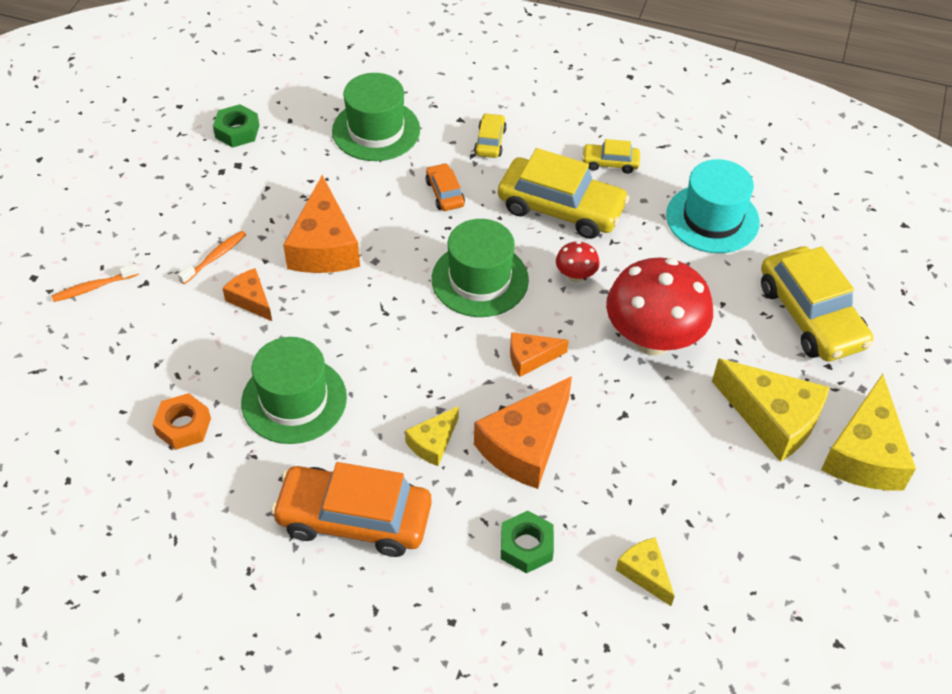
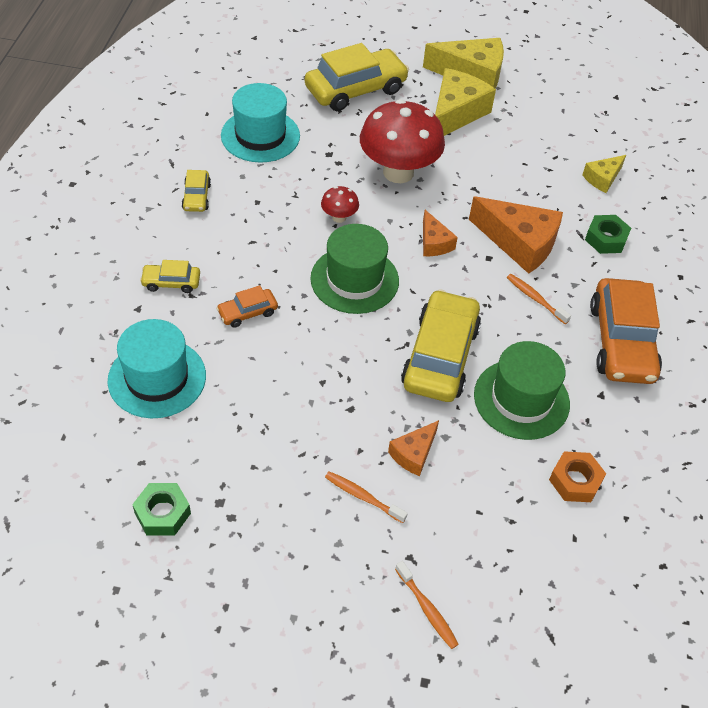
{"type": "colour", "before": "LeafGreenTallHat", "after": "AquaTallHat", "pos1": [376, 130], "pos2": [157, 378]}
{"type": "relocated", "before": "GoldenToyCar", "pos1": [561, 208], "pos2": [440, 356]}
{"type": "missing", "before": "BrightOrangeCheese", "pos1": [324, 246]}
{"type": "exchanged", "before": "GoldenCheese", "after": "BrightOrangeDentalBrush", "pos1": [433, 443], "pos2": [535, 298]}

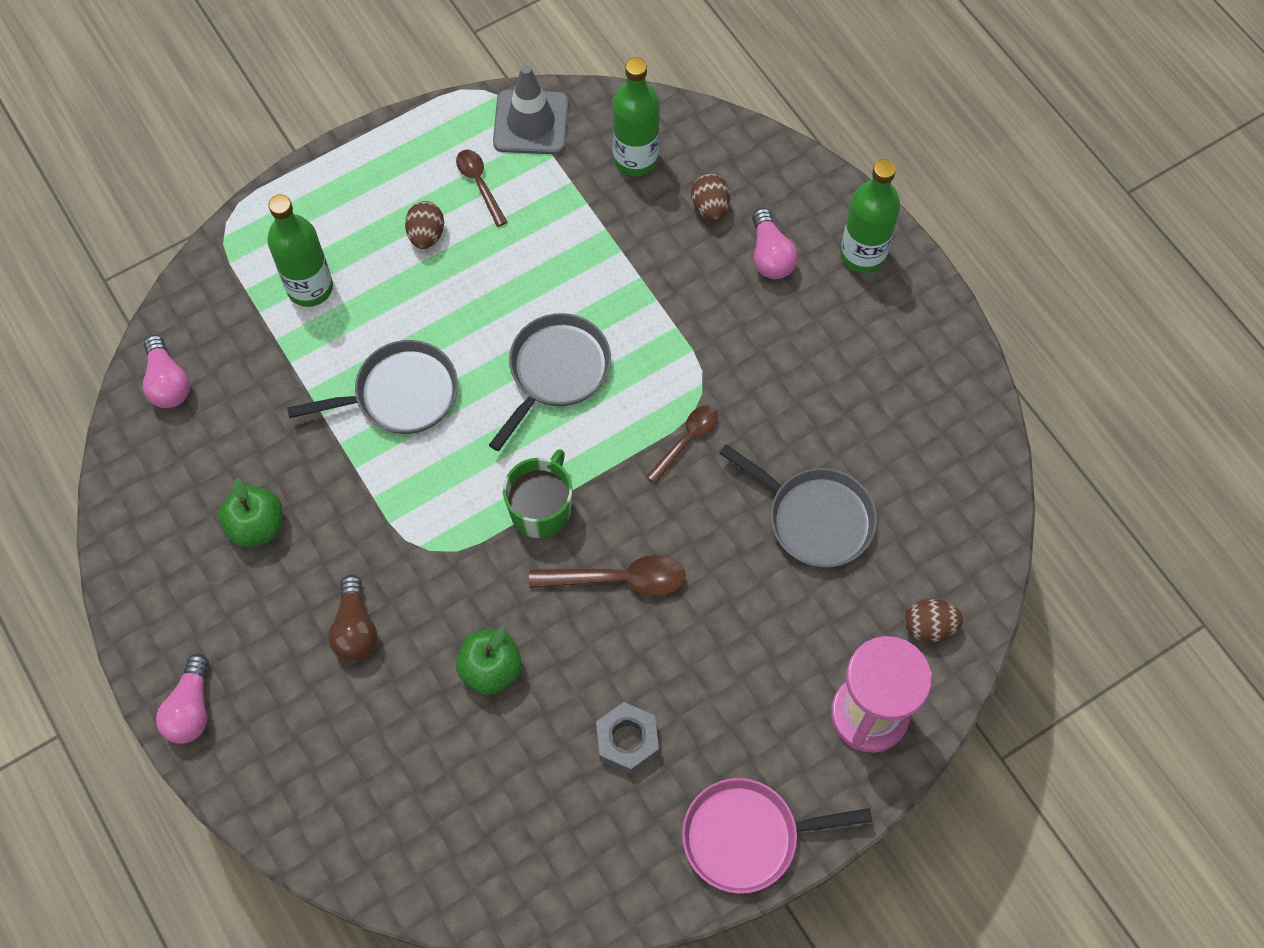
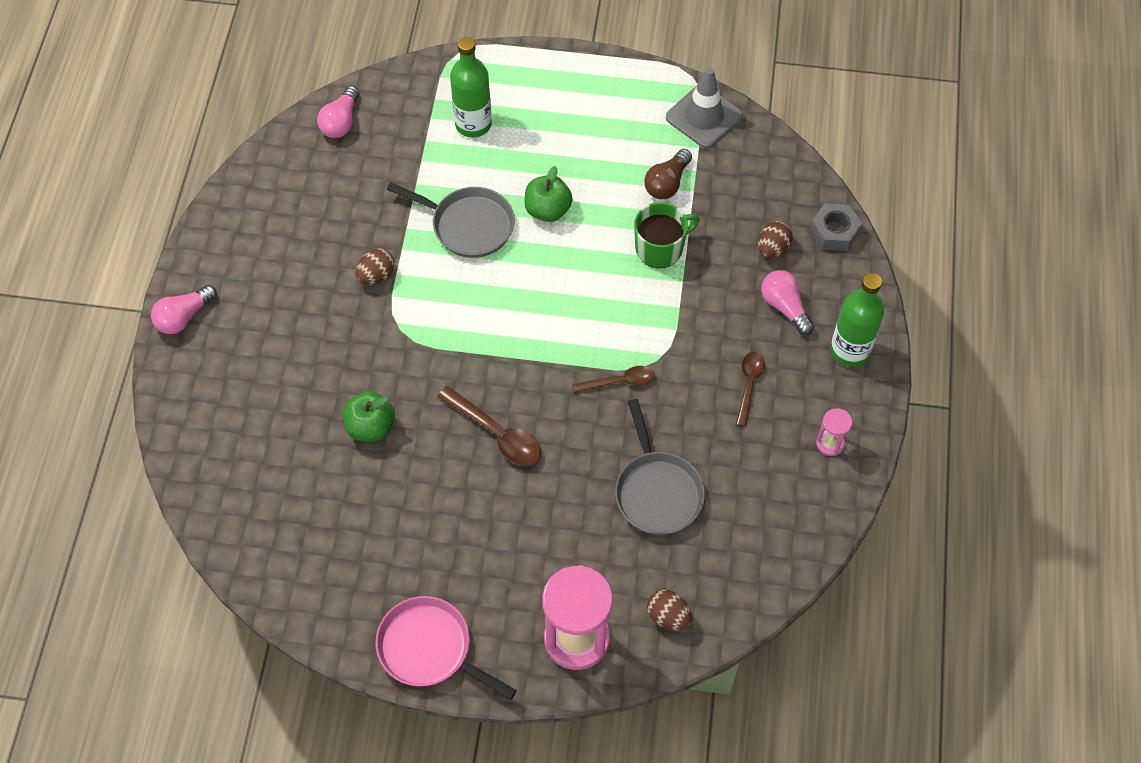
{"type": "missing", "before": "LeafGreenBottle", "pos1": [635, 159]}
{"type": "relocated", "before": "RussetTablespoon", "pos1": [479, 184], "pos2": [749, 384]}
{"type": "relocated", "before": "RussetToyEgg", "pos1": [426, 235], "pos2": [376, 275]}
{"type": "spun", "before": "RosePinkLightBulb", "pos1": [770, 255], "pos2": [784, 307], "turn": 120}
{"type": "missing", "before": "GreyPan", "pos1": [556, 371]}
{"type": "relocated", "before": "LeafGreenMug", "pos1": [541, 509], "pos2": [660, 248]}
{"type": "relocated", "before": "LeafGreenAppleFruit", "pos1": [257, 526], "pos2": [548, 210]}
{"type": "relocated", "before": "RussetLightBulb", "pos1": [355, 628], "pos2": [667, 183]}
{"type": "relocated", "before": "GreyHexagonNut", "pos1": [627, 741], "pos2": [834, 232]}
{"type": "appeared", "after": "RosePinkSandglass", "pos2": [830, 443]}

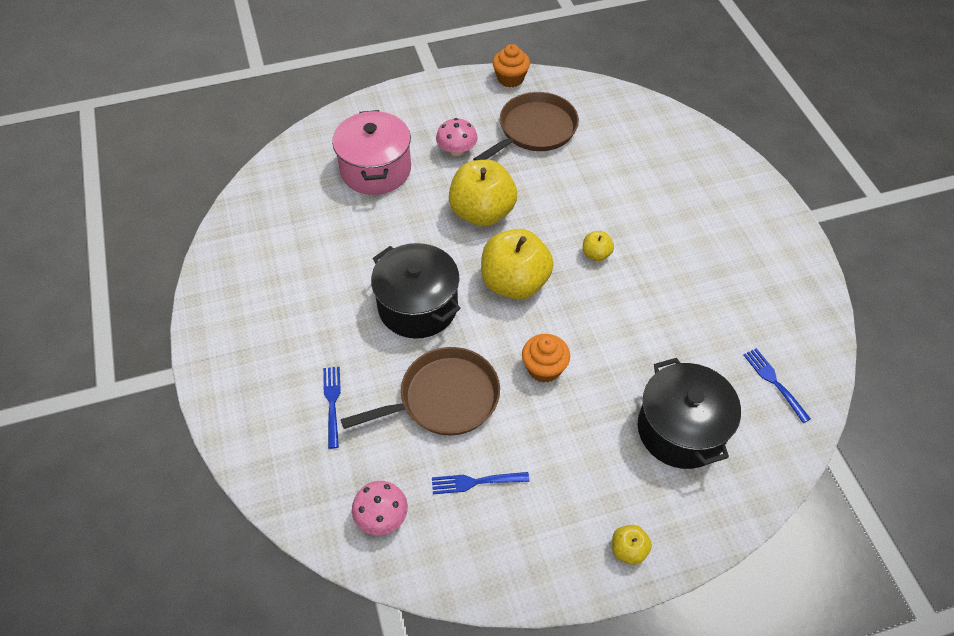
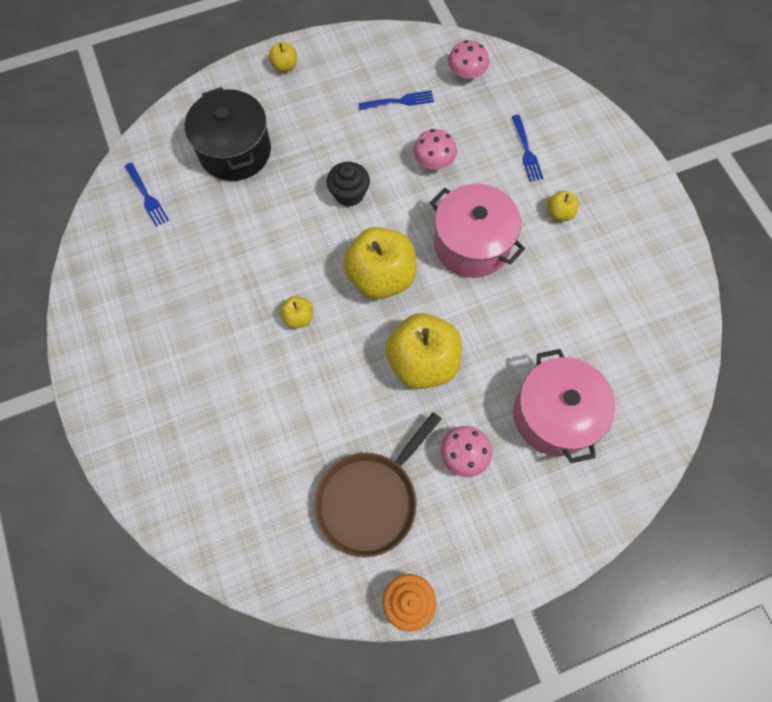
{"type": "colour", "before": "JetBlackStockpot", "after": "RosePinkStockpot", "pos1": [418, 306], "pos2": [471, 244]}
{"type": "colour", "before": "BrightOrangeFairyCake", "after": "JetBlackFairyCake", "pos1": [544, 368], "pos2": [349, 194]}
{"type": "exchanged", "before": "RussetPan", "after": "RosePinkToadstool", "pos1": [444, 398], "pos2": [433, 161]}
{"type": "appeared", "after": "GoldenAppleFruit", "pos2": [559, 213]}

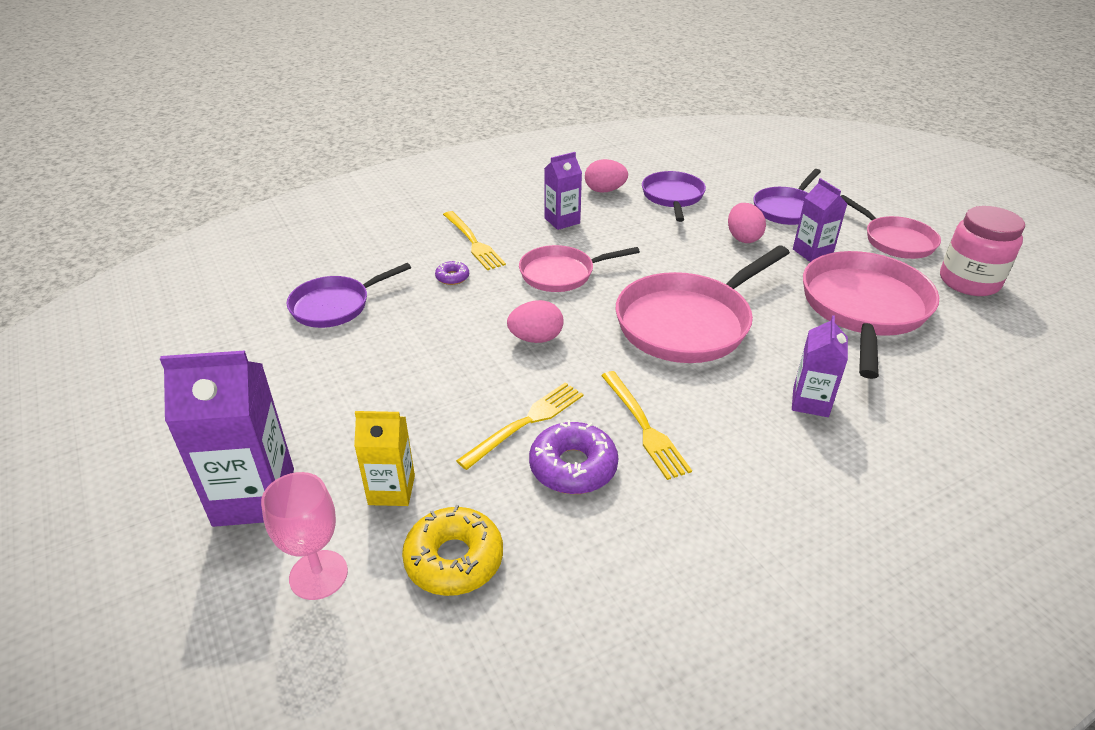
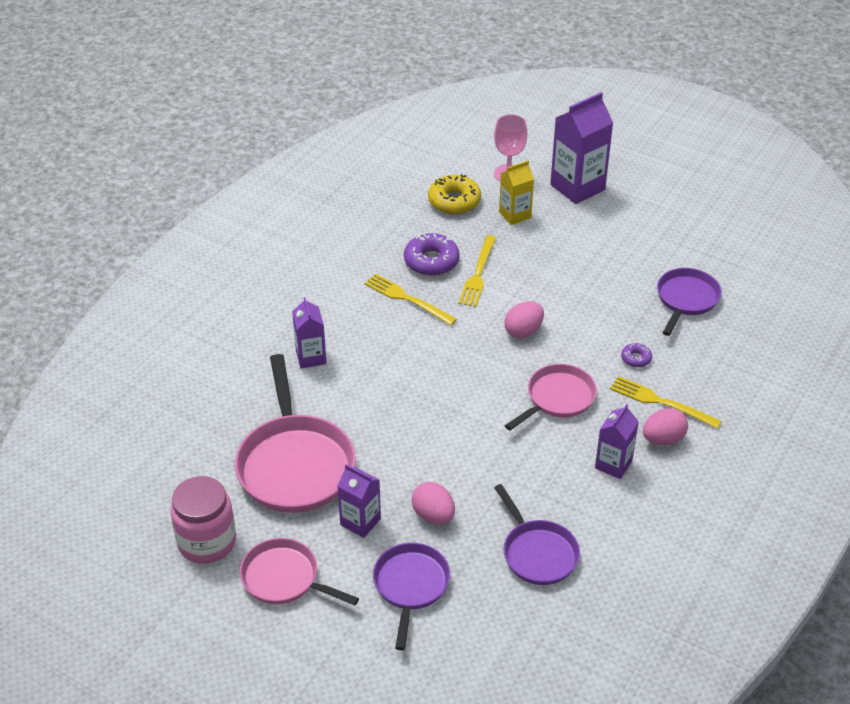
{"type": "relocated", "before": "RosePinkToyEgg", "pos1": [605, 190], "pos2": [663, 439]}
{"type": "missing", "before": "RosePinkPan", "pos1": [688, 322]}

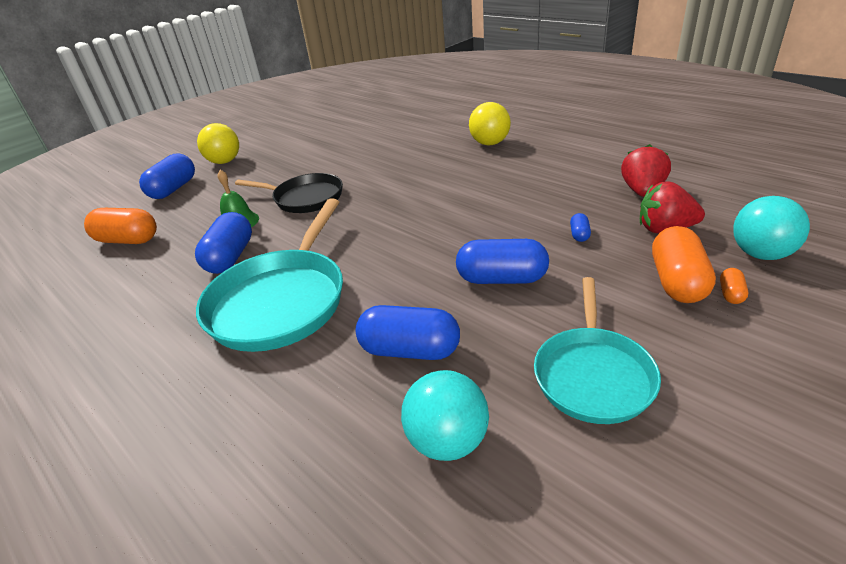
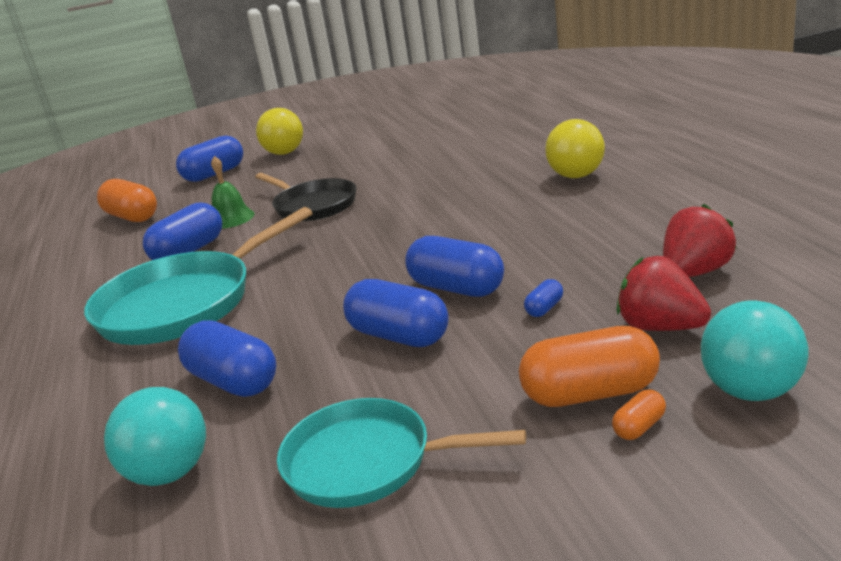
{"type": "spun", "before": "BrightOrangePill", "pos1": [677, 281], "pos2": [590, 393], "turn": 45}
{"type": "spun", "before": "AquaPan", "pos1": [593, 375], "pos2": [366, 462], "turn": 60}
{"type": "appeared", "after": "RoyalBluePill", "pos2": [457, 288]}

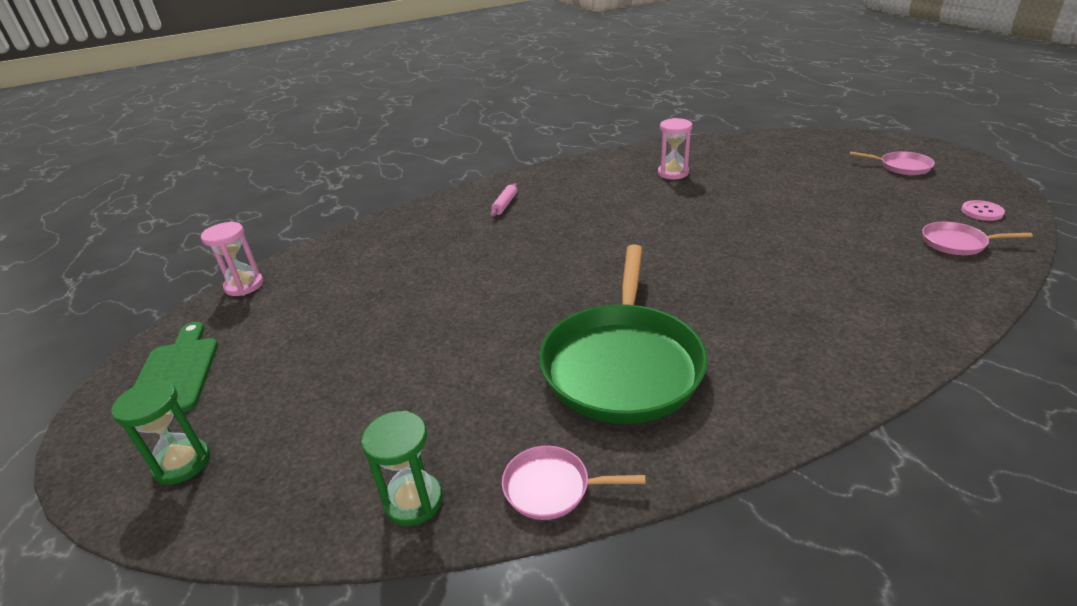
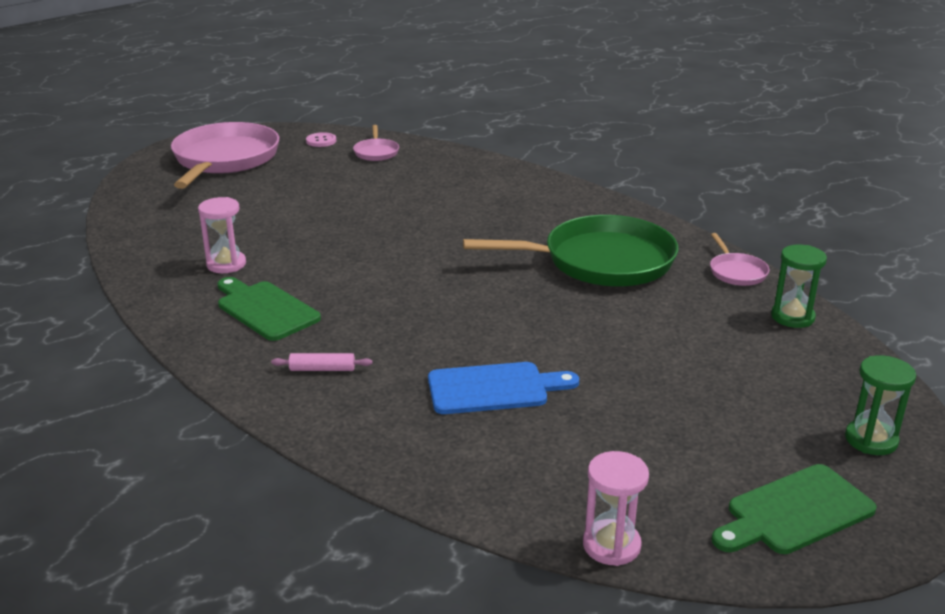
{"type": "size", "before": "RosePinkPan", "pos1": [902, 167], "pos2": [224, 159], "scale": 2.29}
{"type": "appeared", "after": "LeafGreenChoppingBoard", "pos2": [265, 309]}
{"type": "appeared", "after": "RoyalBlueChoppingBoard", "pos2": [494, 388]}

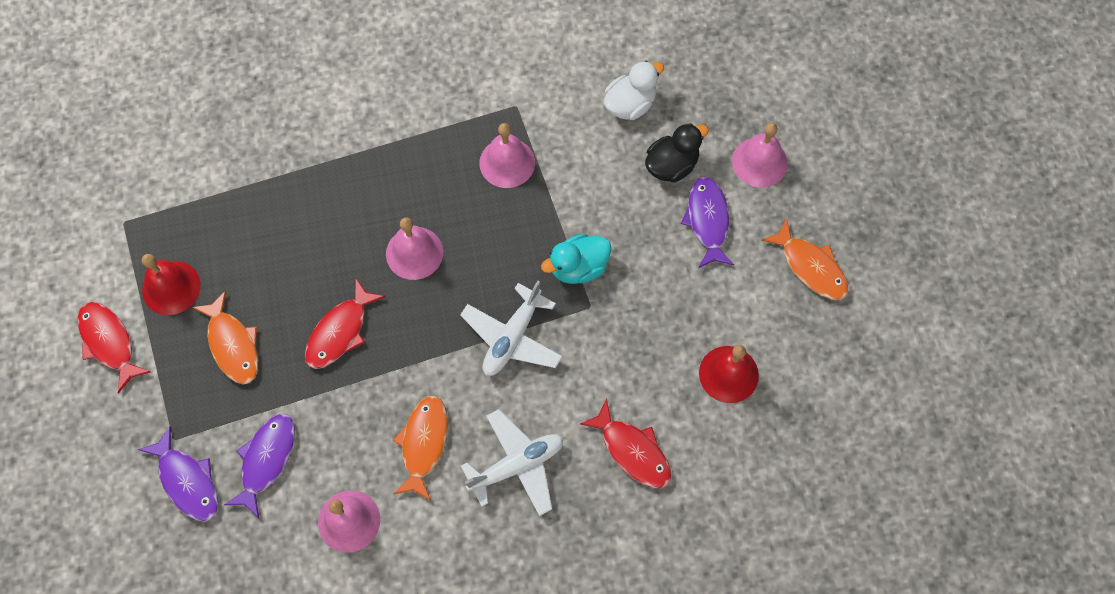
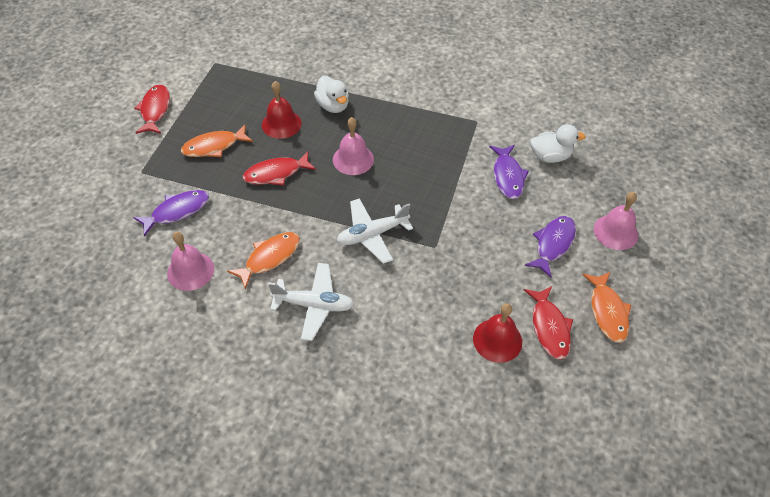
{"type": "missing", "before": "RosePinkBell", "pos1": [507, 162]}
{"type": "missing", "before": "JetBlackRubberDuck", "pos1": [671, 165]}
{"type": "missing", "before": "AquaRubberDuck", "pos1": [578, 267]}
{"type": "relocated", "before": "RedBell", "pos1": [171, 287], "pos2": [281, 124]}
{"type": "spun", "before": "BrightOrangeFish", "pos1": [233, 345], "pos2": [214, 146], "turn": 60}
{"type": "relocated", "before": "RedFish", "pos1": [632, 451], "pos2": [549, 327]}
{"type": "relocated", "before": "RoyalPurpleFish", "pos1": [187, 481], "pos2": [507, 176]}
{"type": "appeared", "after": "PureWhiteRubberDuck", "pos2": [333, 106]}

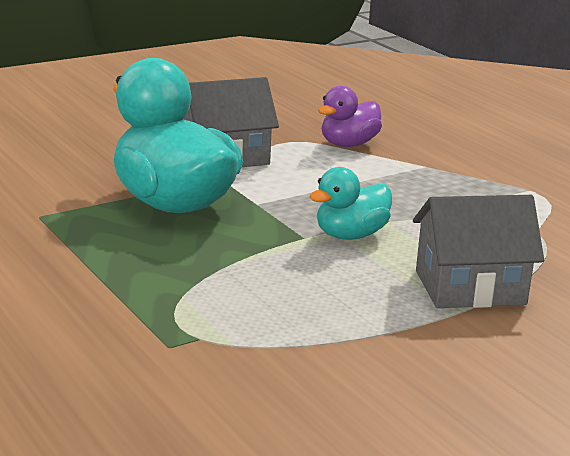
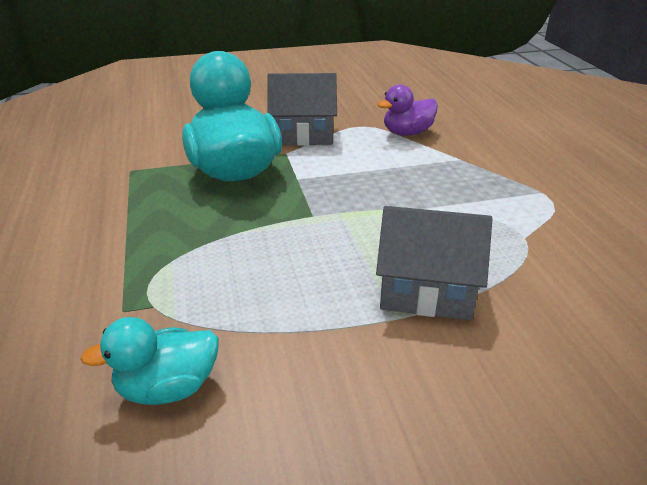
{"type": "relocated", "before": "AquaRubberDuck", "pos1": [350, 235], "pos2": [168, 388]}

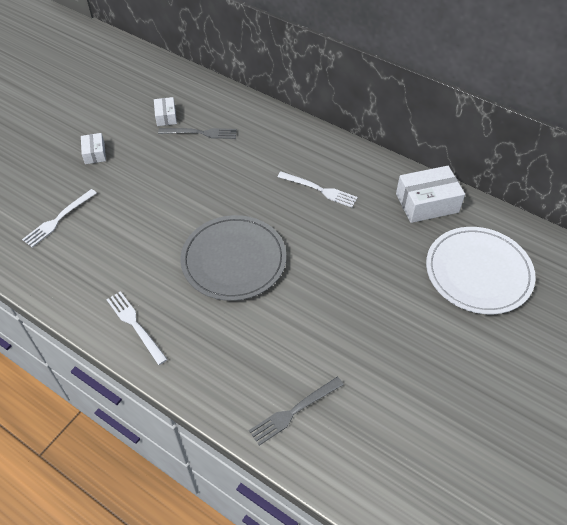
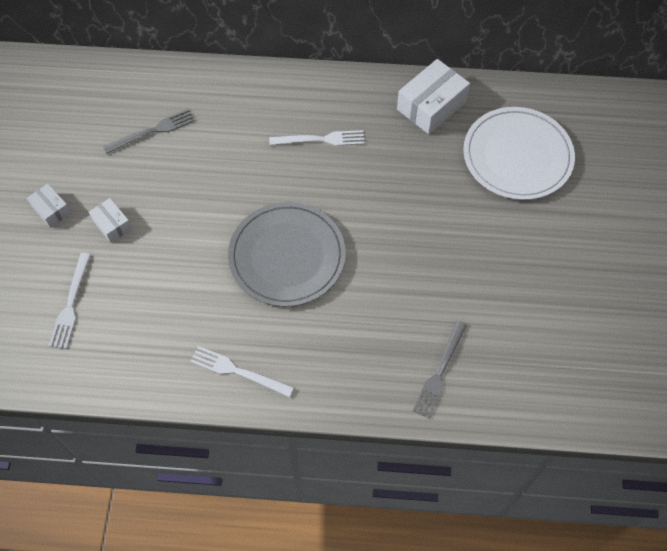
{"type": "relocated", "before": "PureWhiteBox", "pos1": [166, 116], "pos2": [112, 224]}

